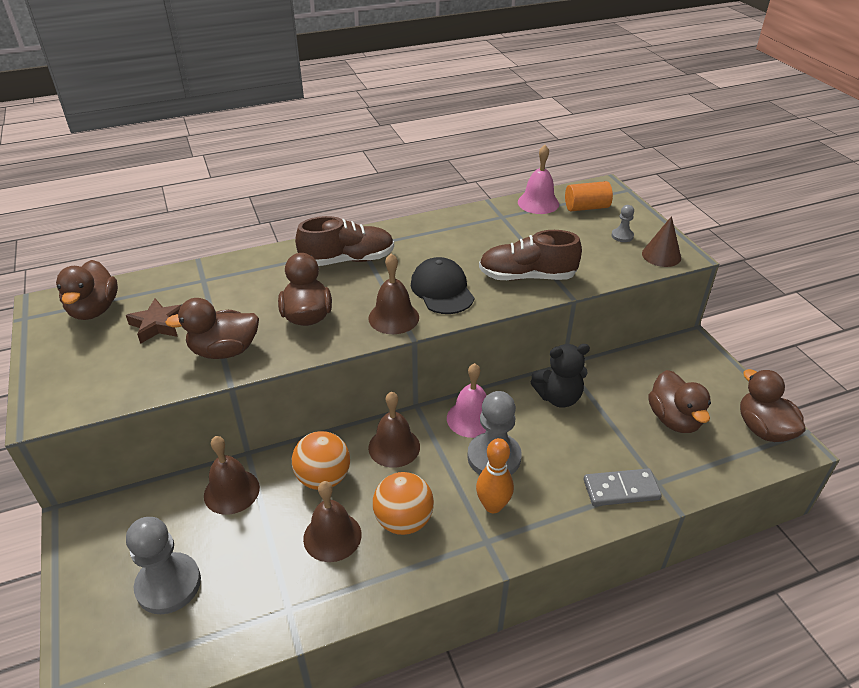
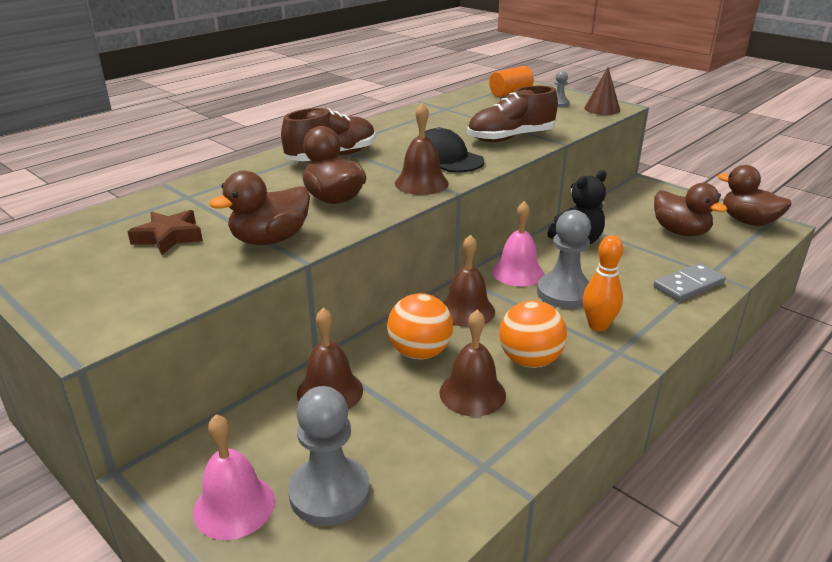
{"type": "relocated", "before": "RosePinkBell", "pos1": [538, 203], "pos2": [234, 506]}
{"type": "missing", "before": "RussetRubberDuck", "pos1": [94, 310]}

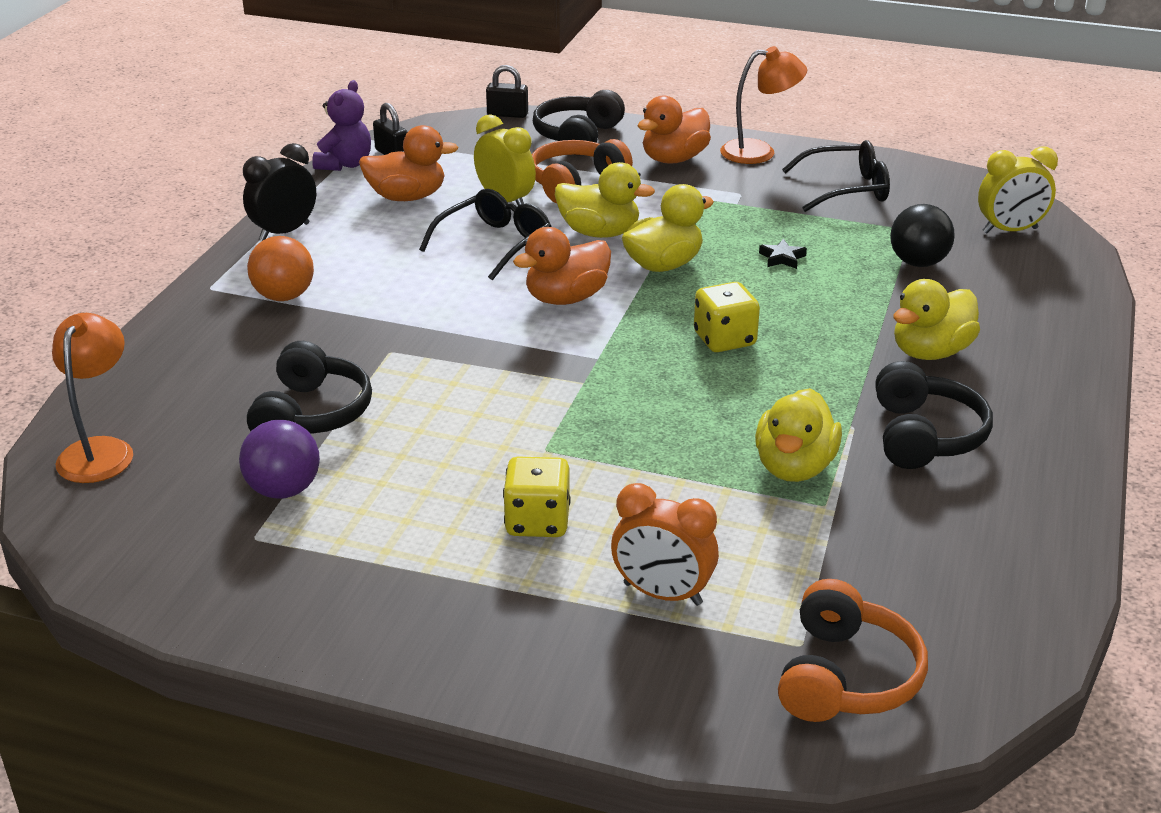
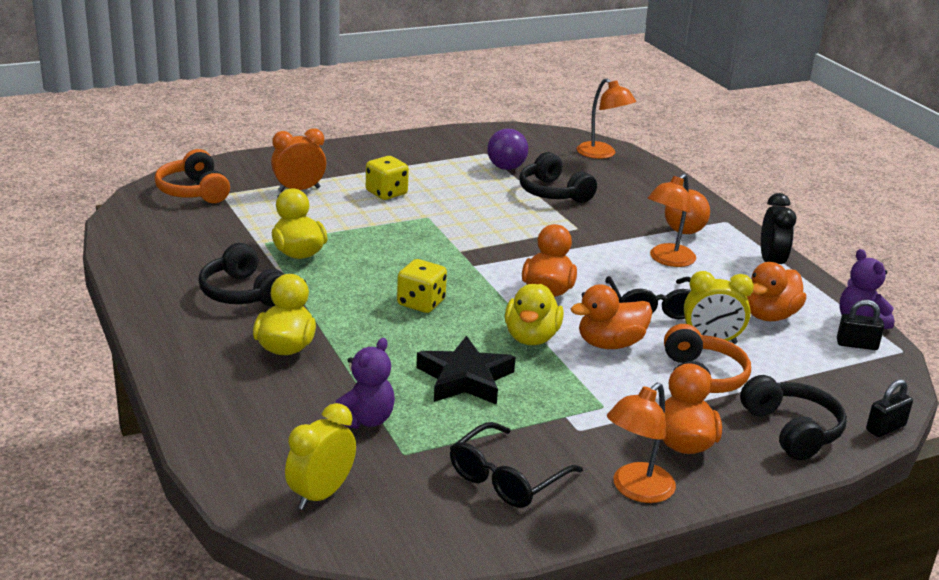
{"type": "colour", "before": "GoldenRubberDuck", "after": "BrightOrangeRubberDuck", "pos1": [599, 233], "pos2": [610, 344]}
{"type": "exchanged", "before": "JetBlackPlayBall", "after": "RoyalPurpleTeddy", "pos1": [918, 263], "pos2": [364, 420]}
{"type": "size", "before": "JetBlackStar", "pos1": [782, 258], "pos2": [465, 379], "scale": 2.32}
{"type": "appeared", "after": "BrightOrangeLamp", "pos2": [667, 260]}

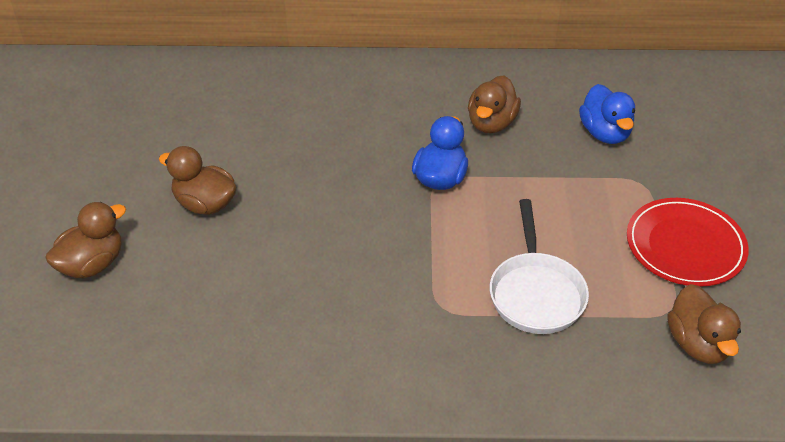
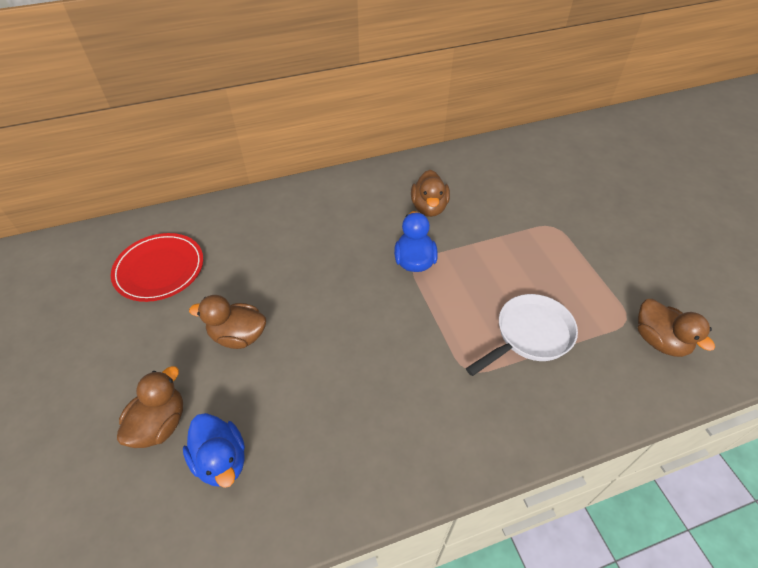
{"type": "relocated", "before": "RoyalBlueRubberDuck", "pos1": [605, 133], "pos2": [221, 460]}
{"type": "relocated", "before": "RedFlatDish", "pos1": [685, 245], "pos2": [159, 269]}
{"type": "spun", "before": "PureWhitePan", "pos1": [536, 293], "pos2": [530, 335], "turn": -105}

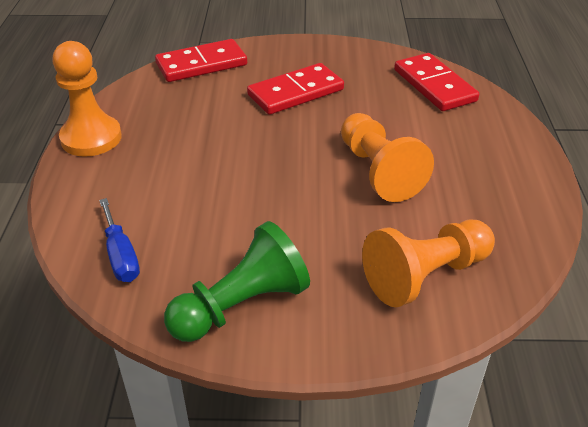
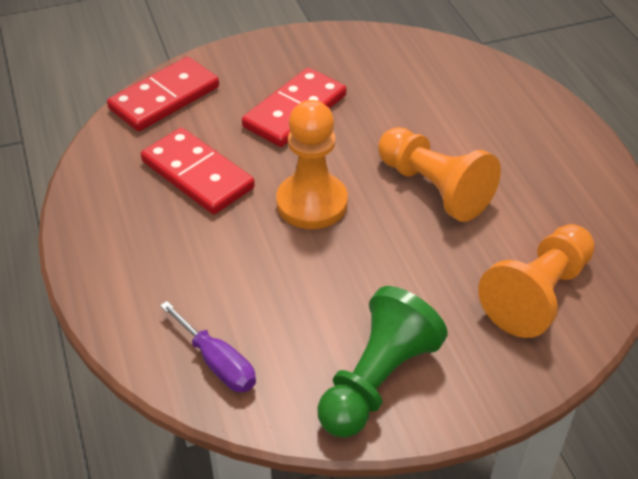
{"type": "relocated", "before": "BrightOrangeGamePawn", "pos1": [91, 138], "pos2": [312, 203]}
{"type": "relocated", "before": "RedDomino", "pos1": [434, 85], "pos2": [197, 175]}
{"type": "colour", "before": "RoyalBlueFlatScrewdriver", "after": "RoyalPurpleFlatScrewdriver", "pos1": [121, 256], "pos2": [217, 363]}

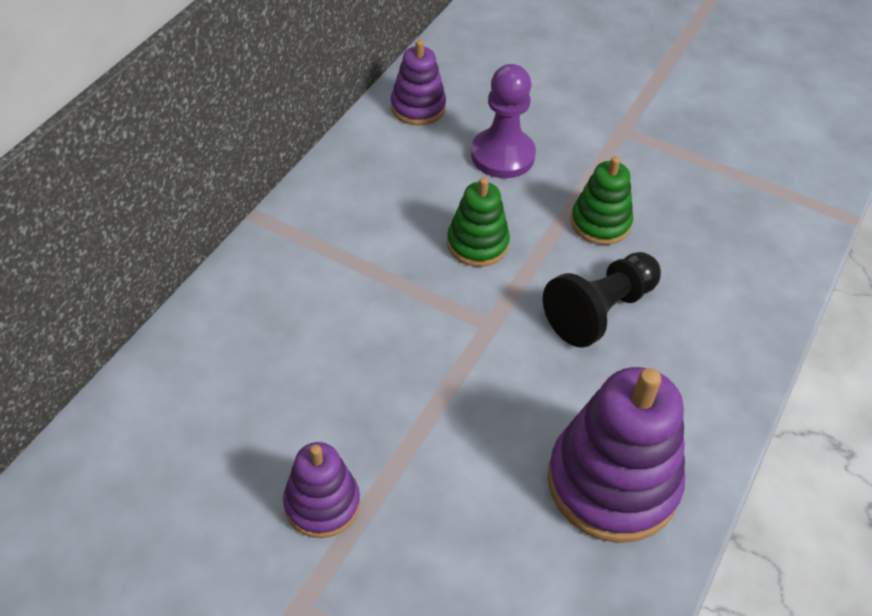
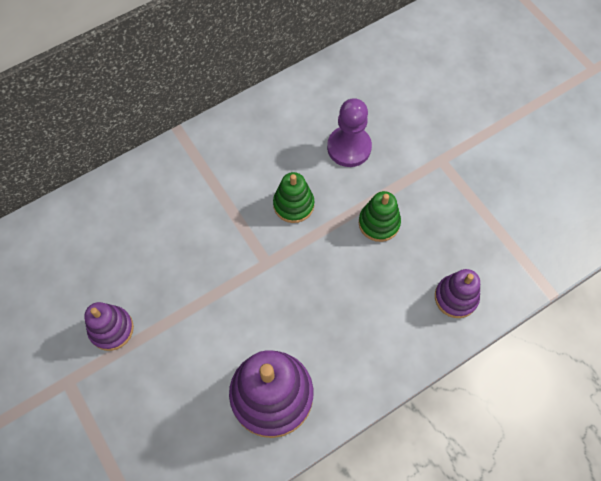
{"type": "relocated", "before": "RoyalPurpleStackingToy", "pos1": [418, 107], "pos2": [456, 297]}
{"type": "missing", "before": "JetBlackGamePawn", "pos1": [600, 311]}

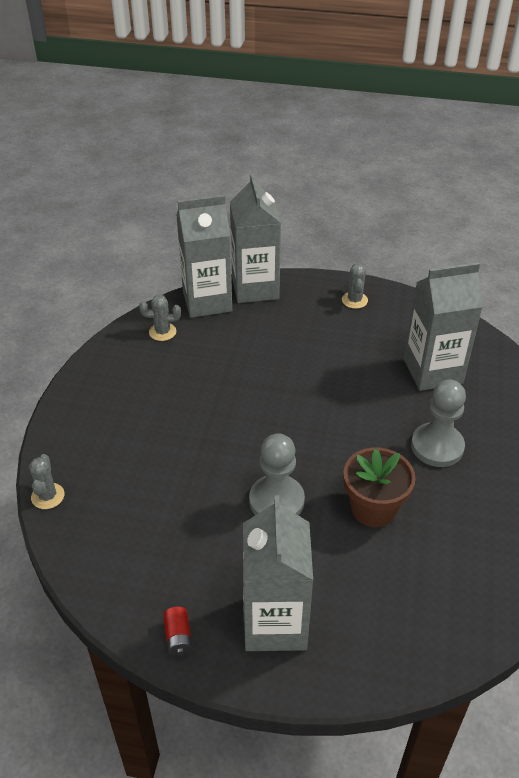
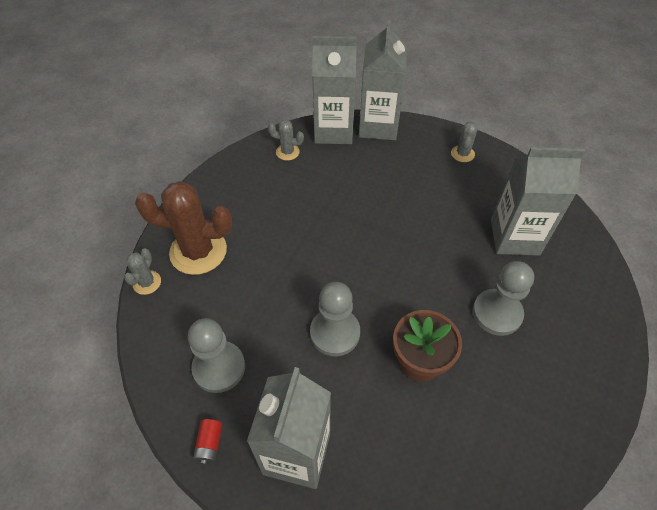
{"type": "appeared", "after": "RussetSaguaroCactus", "pos2": [198, 251]}
{"type": "appeared", "after": "GreyGamePawn", "pos2": [219, 367]}

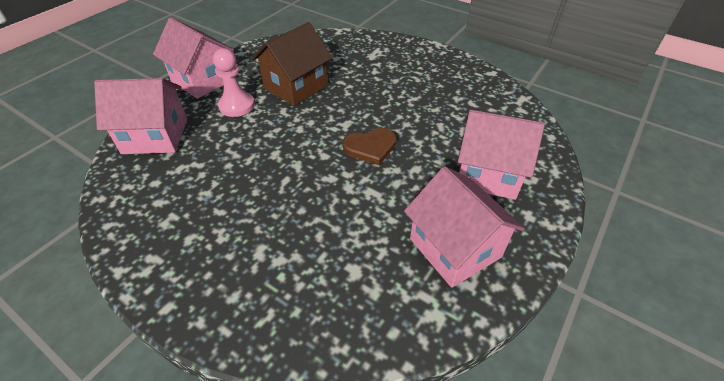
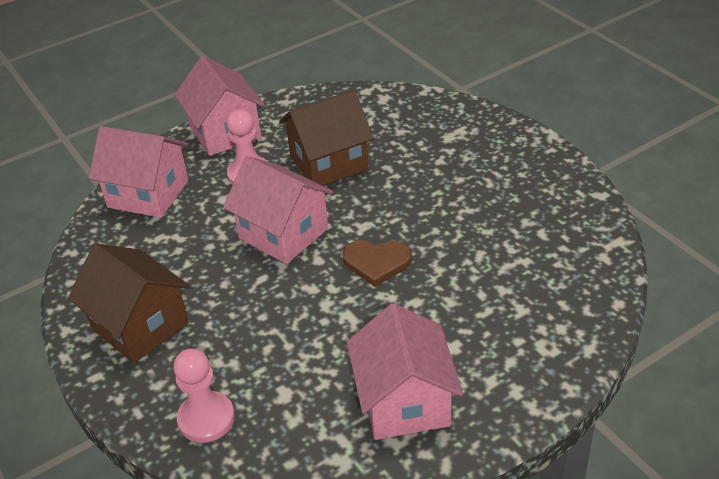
{"type": "relocated", "before": "RosePinkToyHouse", "pos1": [488, 174], "pos2": [283, 233]}
{"type": "appeared", "after": "RussetToyHouse", "pos2": [140, 326]}
{"type": "appeared", "after": "RosePinkGamePawn", "pos2": [206, 419]}

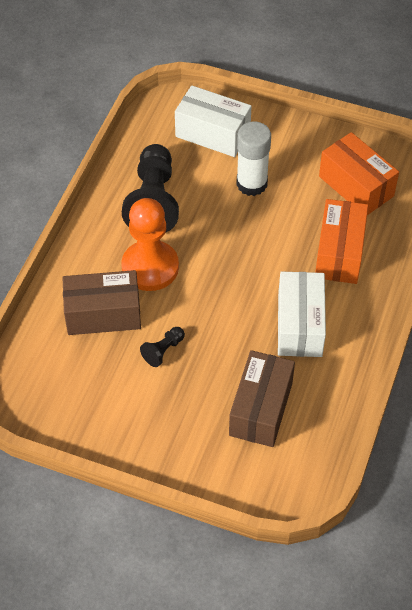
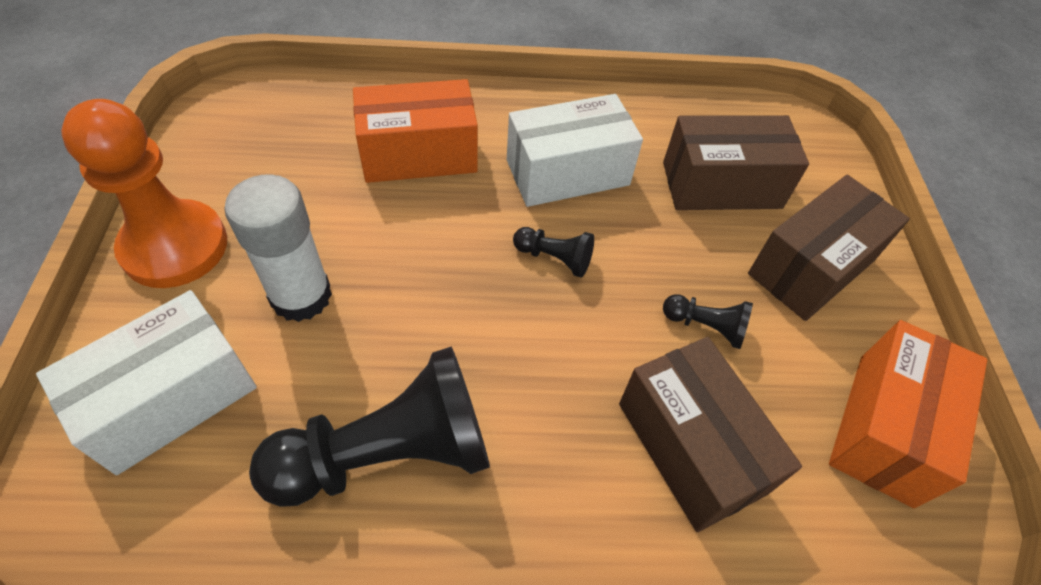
{"type": "spun", "before": "PureWhiteBox", "pos1": [213, 133], "pos2": [171, 398], "turn": 45}
{"type": "relocated", "before": "BrightOrangeBox", "pos1": [356, 186], "pos2": [885, 427]}
{"type": "relocated", "before": "BrightOrangeGamePawn", "pos1": [150, 267], "pos2": [175, 246]}
{"type": "appeared", "after": "RussetBox", "pos2": [811, 267]}
{"type": "appeared", "after": "JetBlackGamePawn", "pos2": [554, 258]}

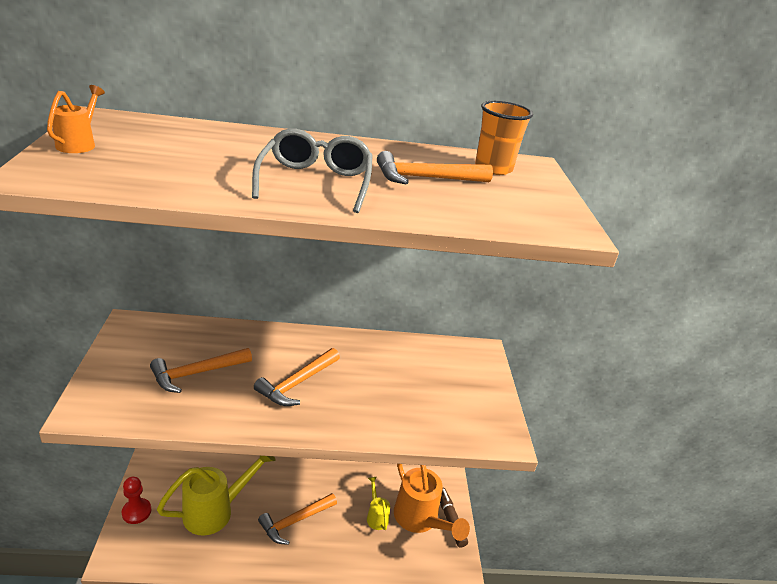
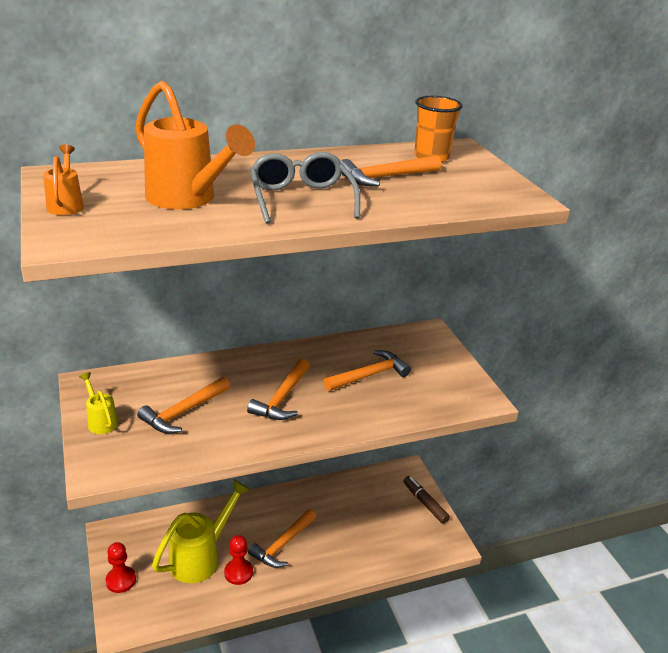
{"type": "relocated", "before": "BrightOrangeSprinklingCan", "pos1": [420, 520], "pos2": [188, 199]}
{"type": "relocated", "before": "GoldenSprinklingCan", "pos1": [376, 516], "pos2": [100, 420]}
{"type": "appeared", "after": "BrightOrangeCarpenter'sHammer", "pos2": [370, 375]}
{"type": "appeared", "after": "RedGamePawn", "pos2": [238, 572]}

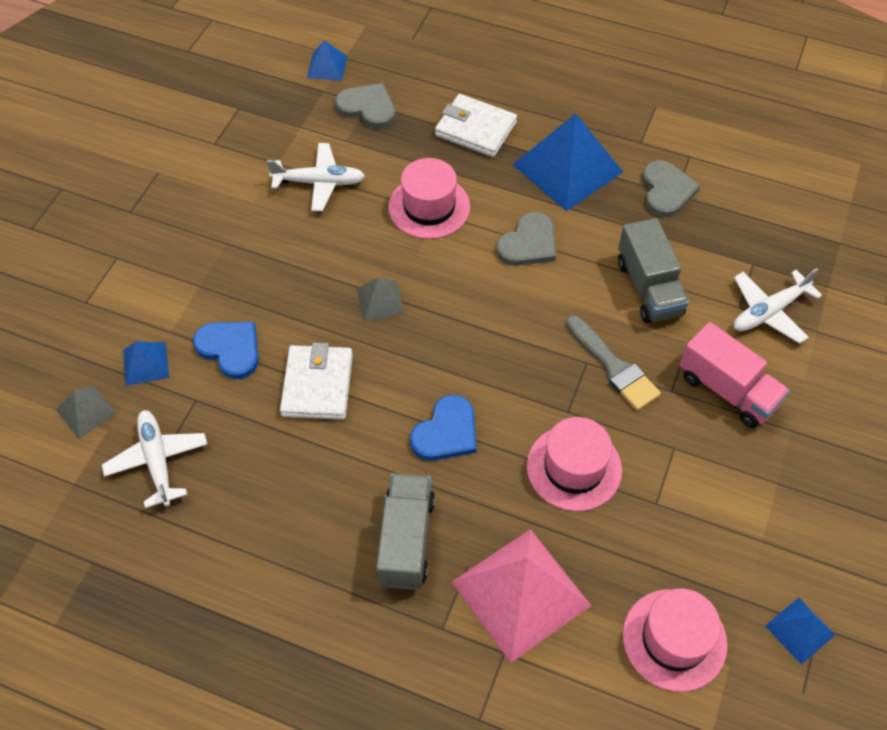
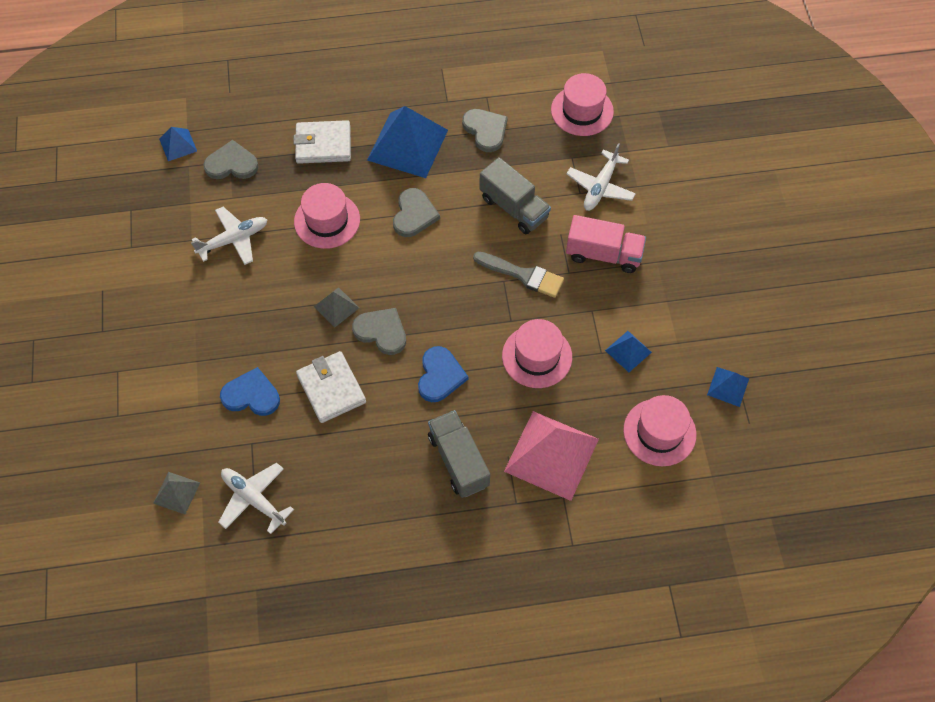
{"type": "relocated", "before": "RoyalBluePyramidShape", "pos1": [145, 363], "pos2": [628, 351]}
{"type": "appeared", "after": "RosePinkTallHat", "pos2": [582, 111]}
{"type": "appeared", "after": "GreyHeartShape", "pos2": [381, 332]}

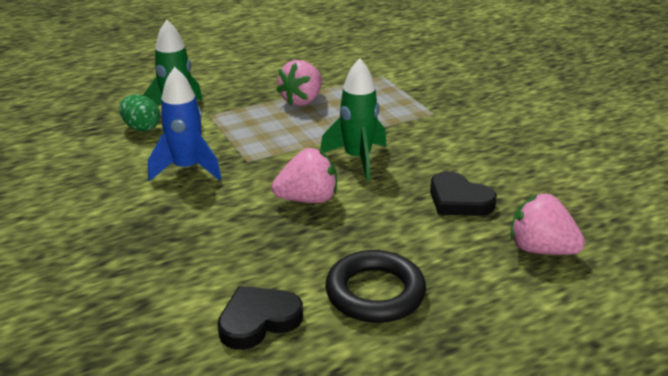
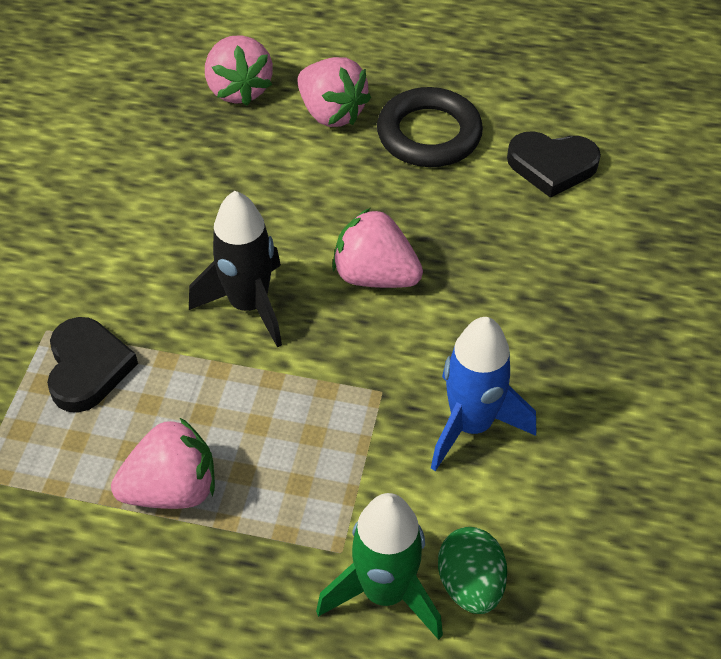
{"type": "colour", "before": "LeafGreenSpaceship", "after": "JetBlackSpaceship", "pos1": [357, 159], "pos2": [249, 305]}
{"type": "relocated", "before": "JetBlackHeartShape", "pos1": [459, 200], "pos2": [88, 368]}
{"type": "appeared", "after": "RosePinkToyStrawberry", "pos2": [331, 113]}

